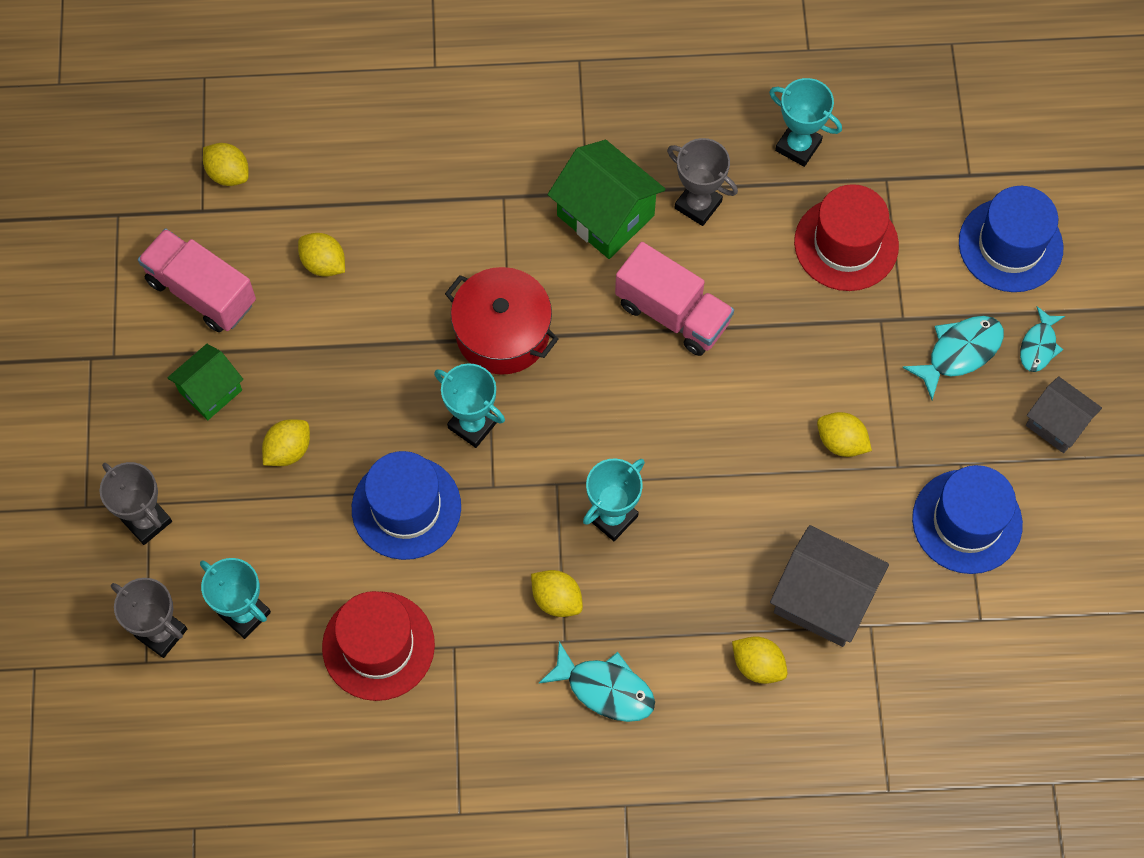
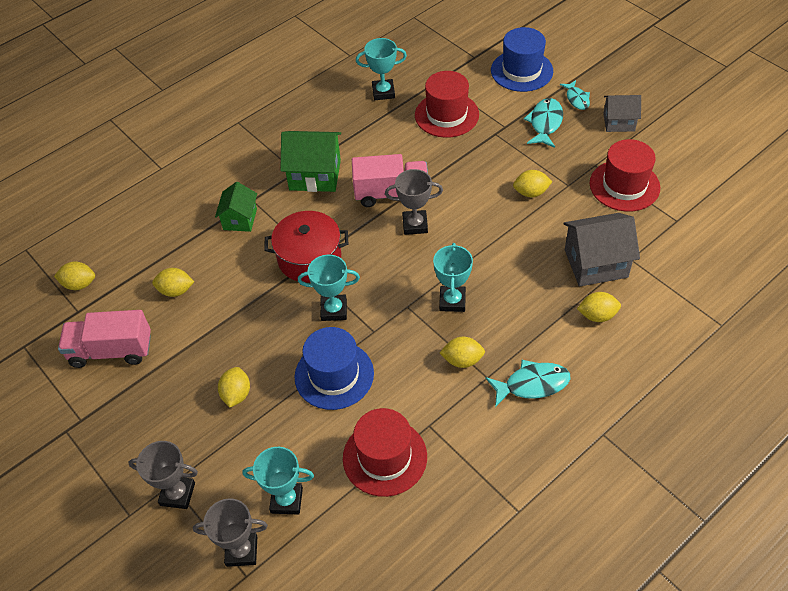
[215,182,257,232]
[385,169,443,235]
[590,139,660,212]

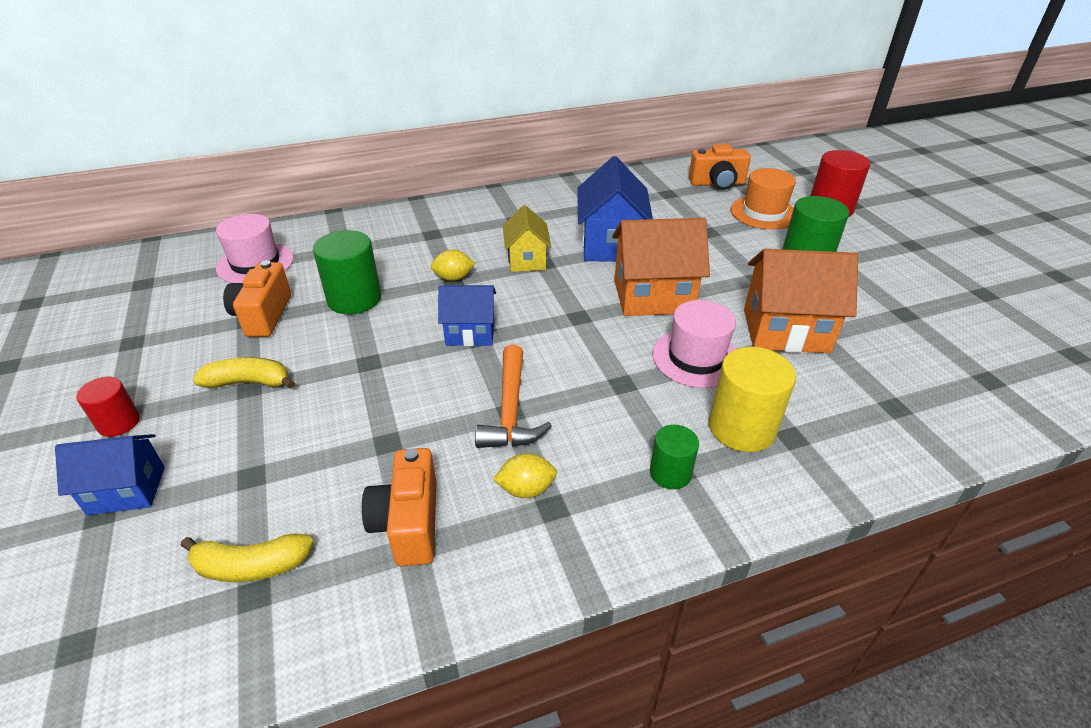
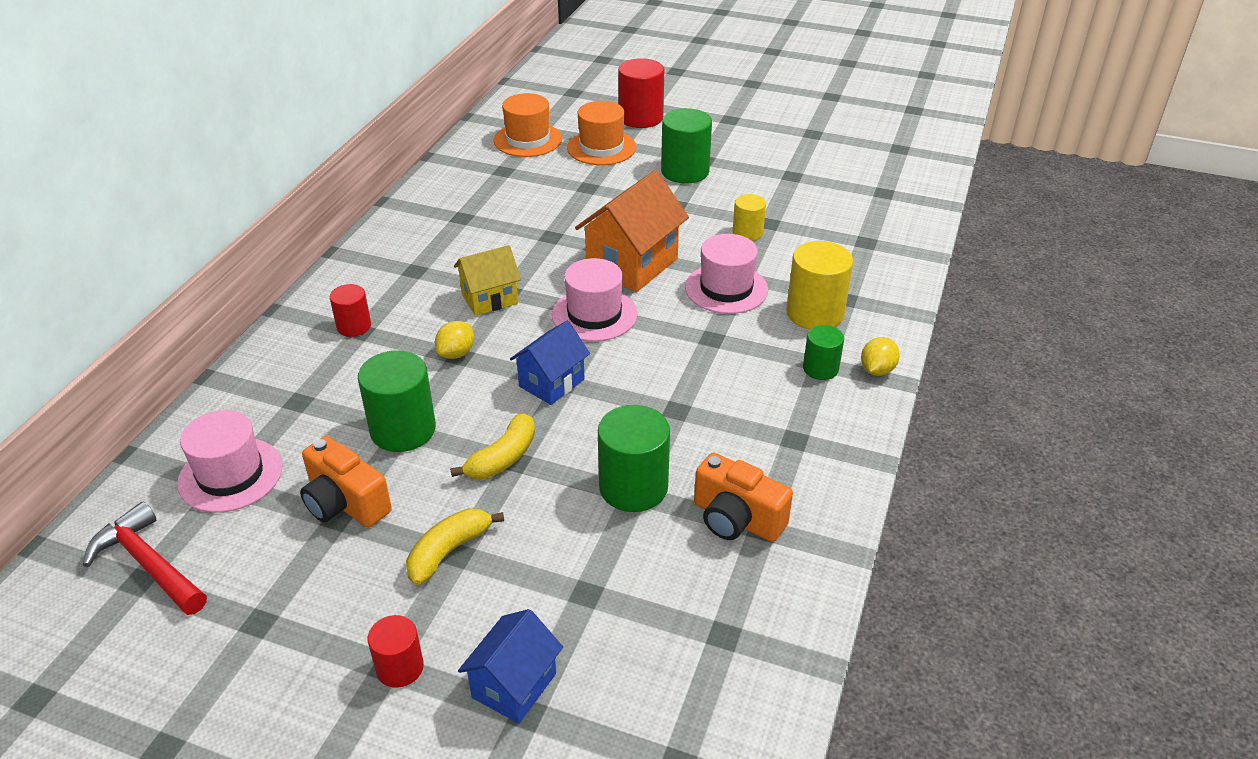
[475,345,552,448] (first image)
[577,156,653,262] (first image)
[83,502,207,615]
[330,284,371,337]
[552,258,637,342]
[598,405,670,512]
[450,413,535,479]
[861,337,900,376]
[494,93,562,157]
[733,194,766,241]
[454,245,521,316]

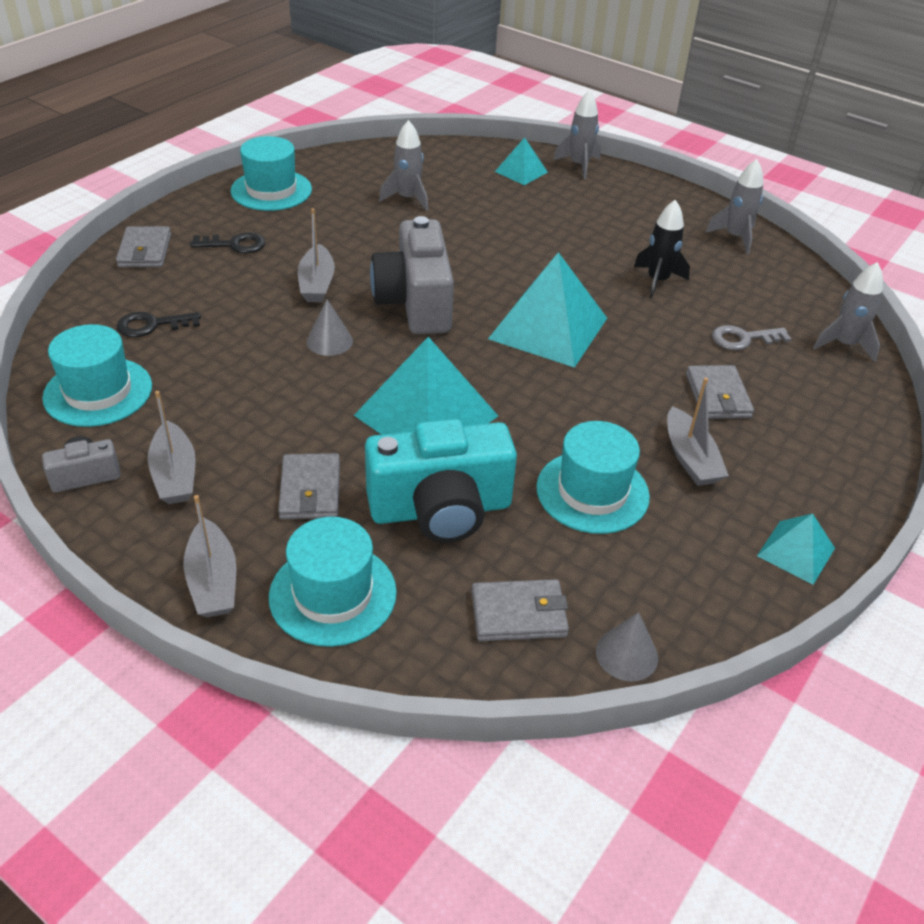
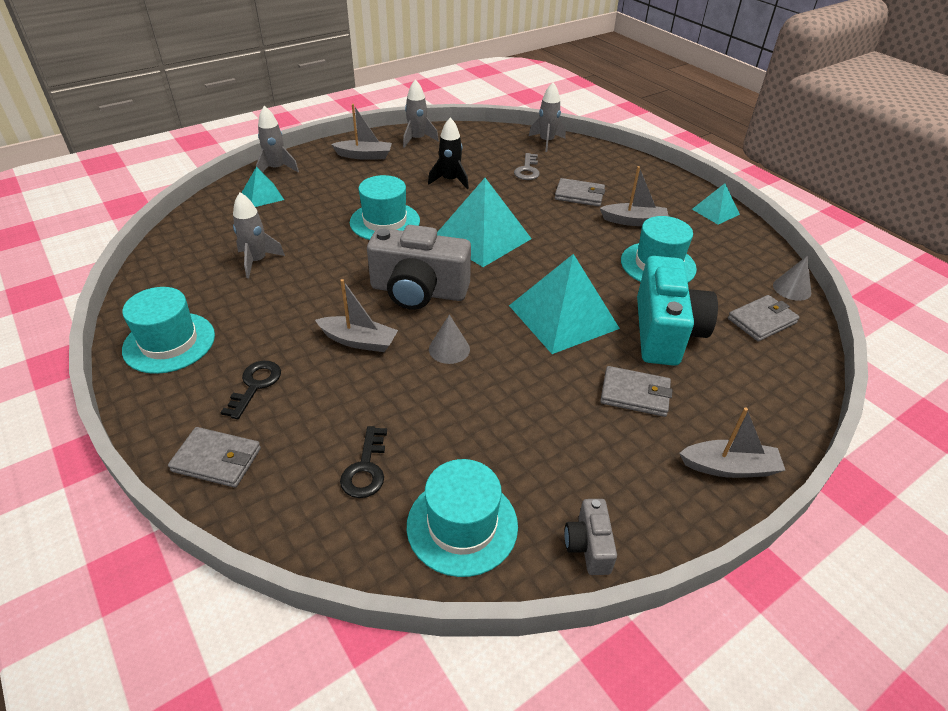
[331,104,392,160]
[350,175,420,240]
[728,295,800,342]

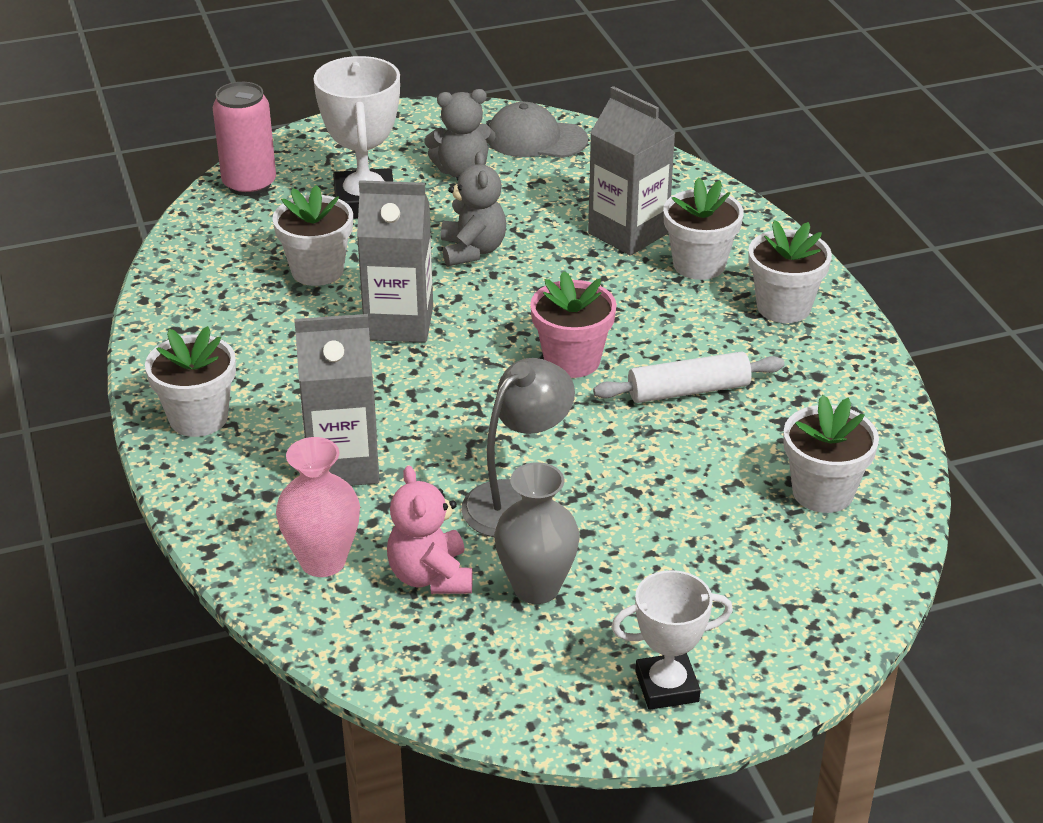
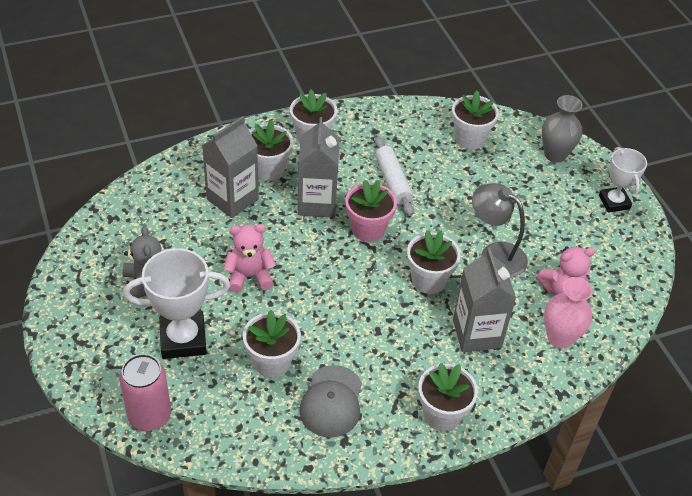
[407,231,460,294]
[298,117,340,218]
[299,365,362,437]
[542,95,583,163]
[224,224,276,293]

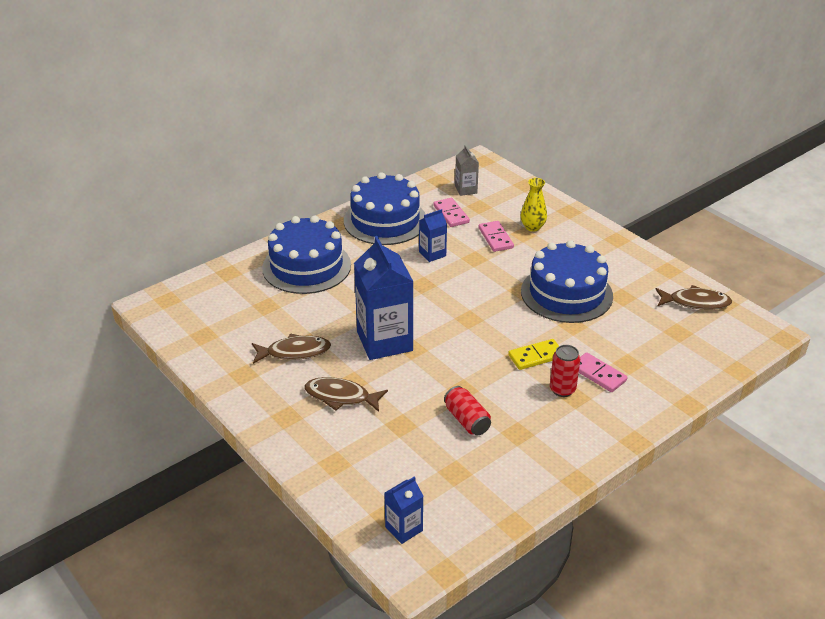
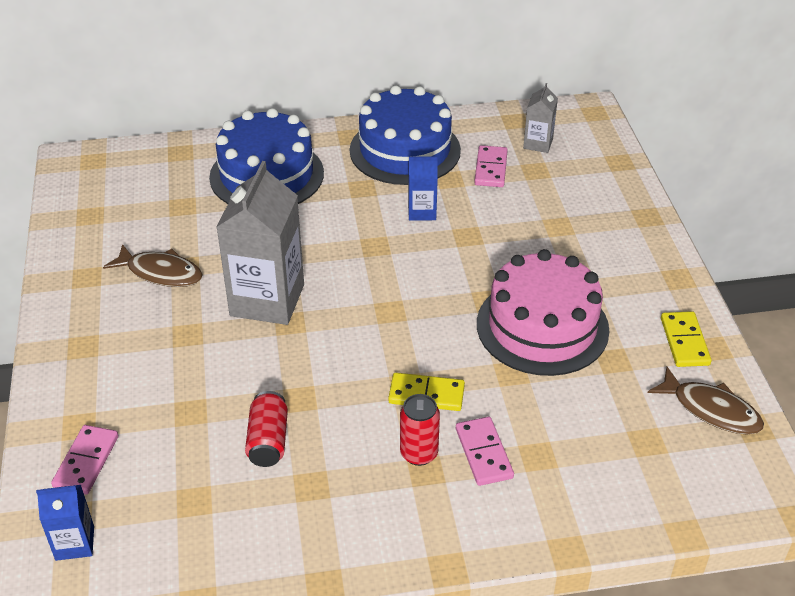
[304,377,388,412] (first image)
[521,178,547,232] (first image)
[661,311,711,367]
[51,425,119,495]
[217,161,304,325]
[477,249,610,376]

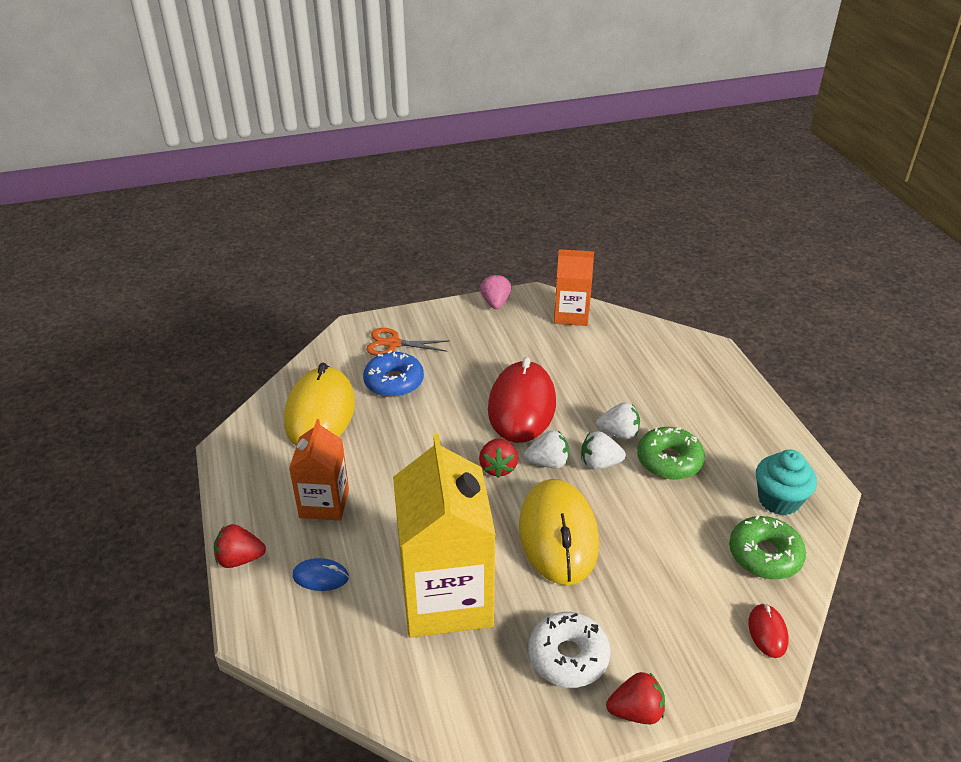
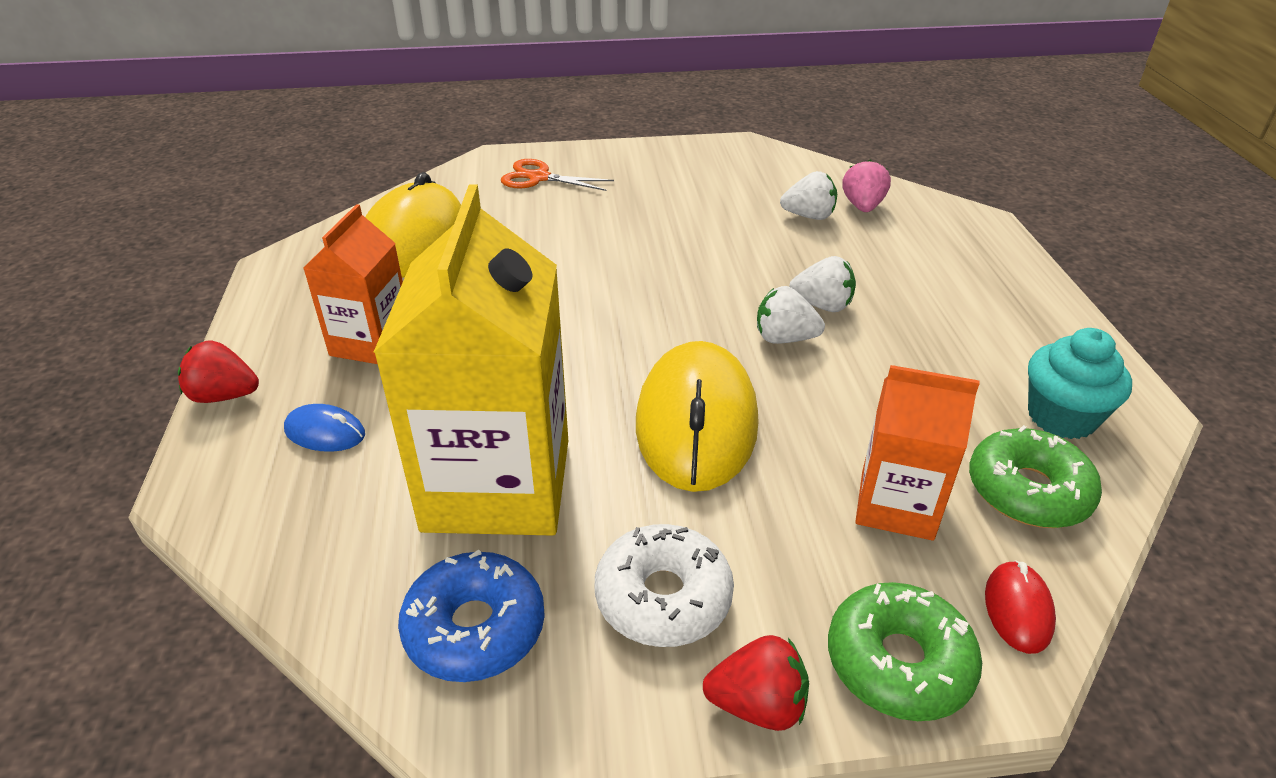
[479,438,518,478] (first image)
[488,357,556,443] (first image)
[398,550,545,682]
[843,160,891,212]
[780,171,837,220]
[855,365,980,541]
[828,582,982,721]

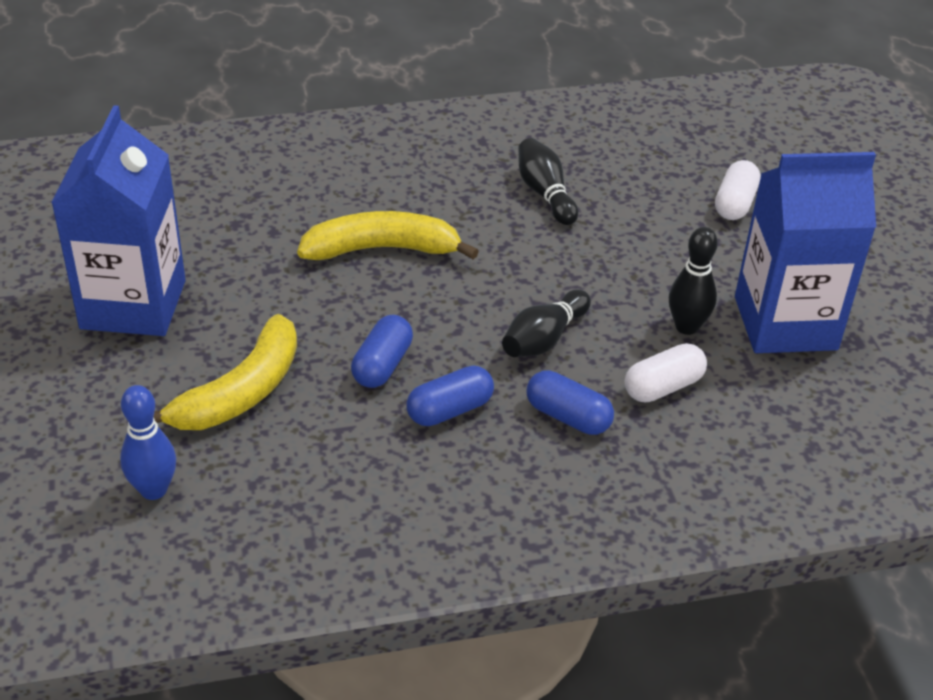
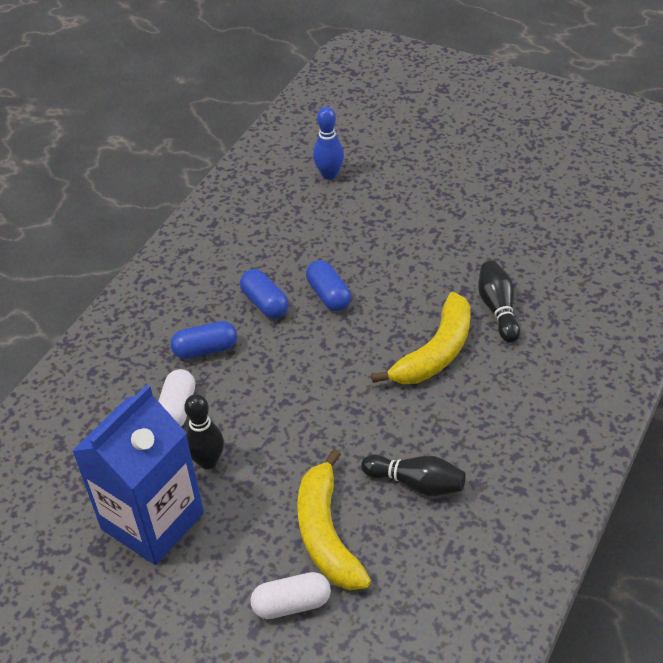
[51,105,186,336] (first image)
[297,449,371,590]
[478,261,520,343]
[240,269,289,319]
[251,572,331,619]

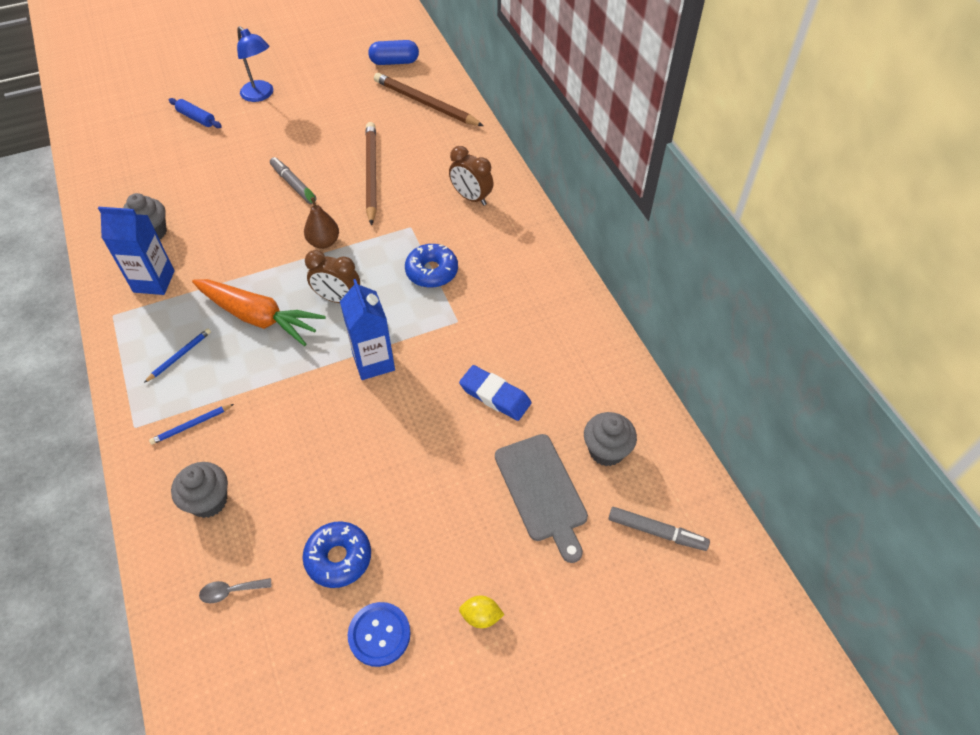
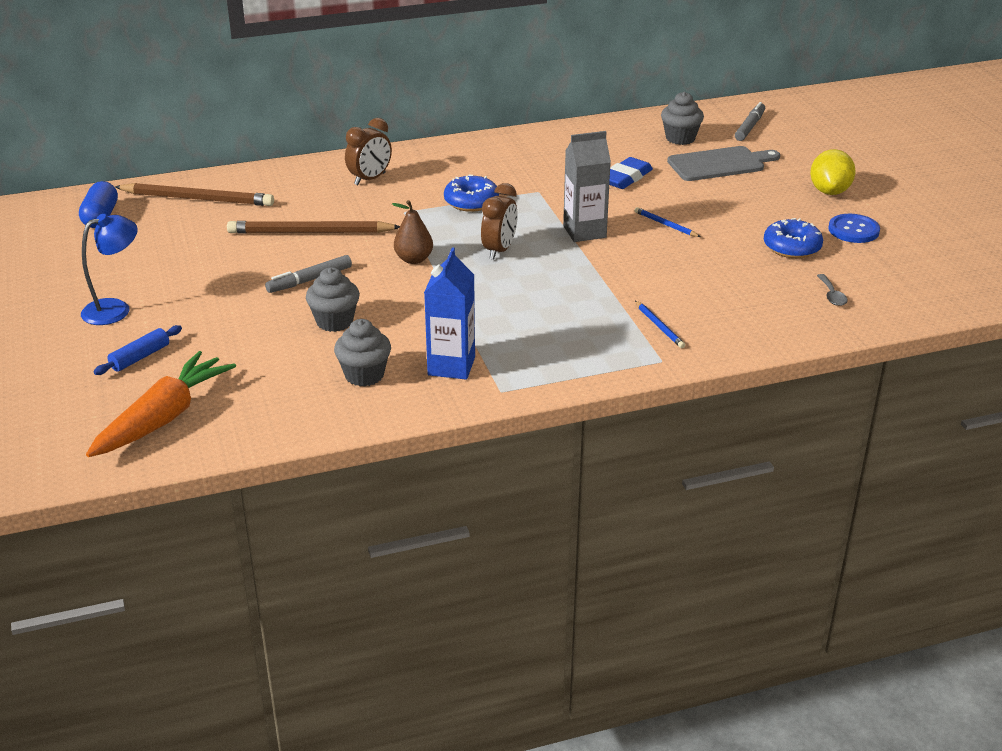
[634,207,701,237]
[306,267,360,332]
[86,351,236,457]
[563,131,611,242]
[115,183,274,206]
[810,149,856,195]

